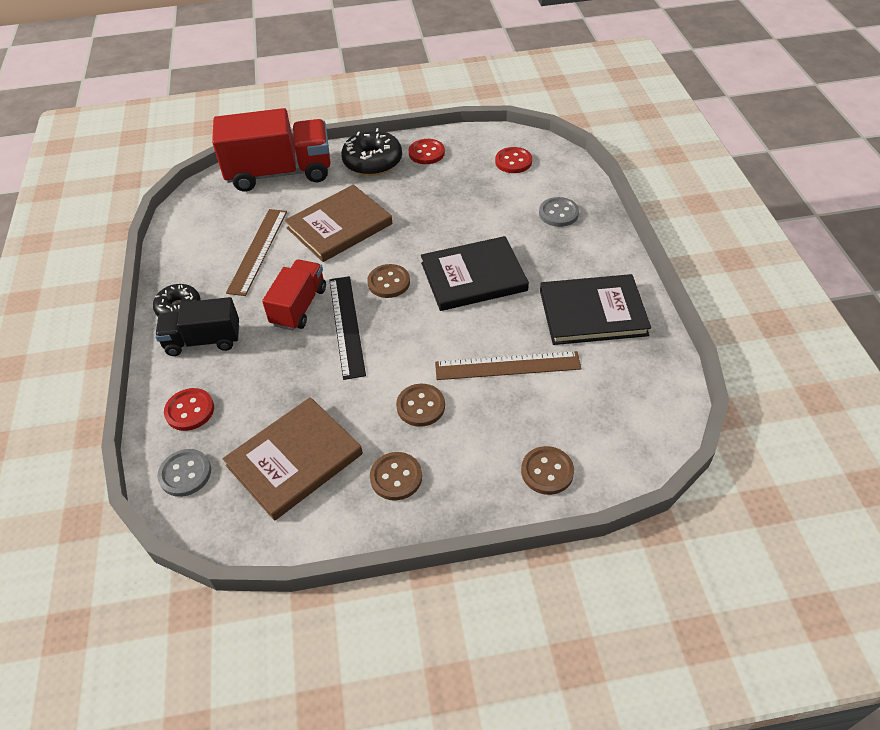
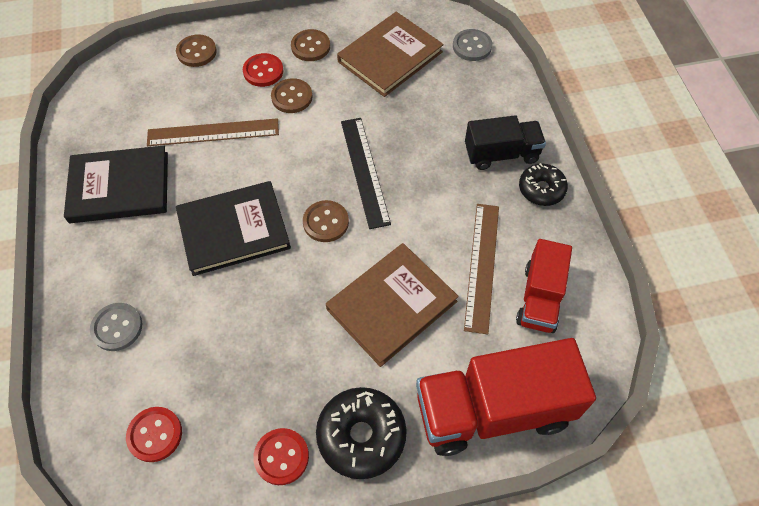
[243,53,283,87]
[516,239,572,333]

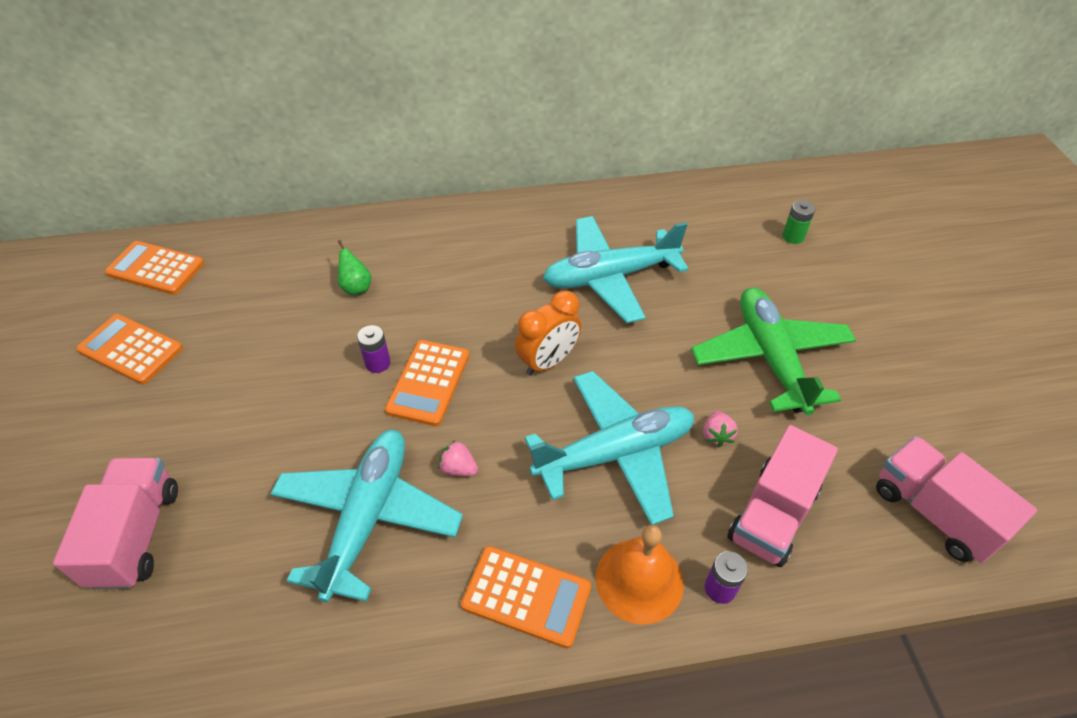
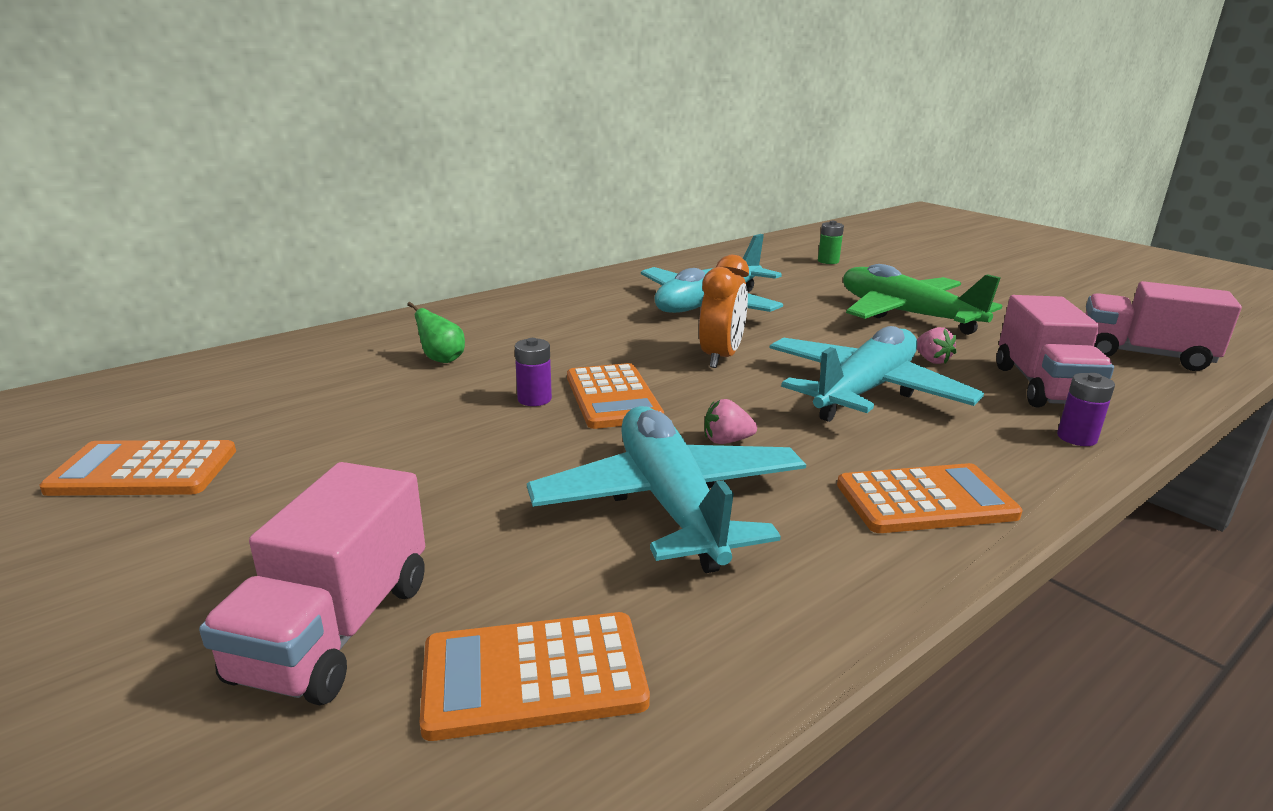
[596,525,684,625] (first image)
[419,612,650,741]
[199,462,425,705]

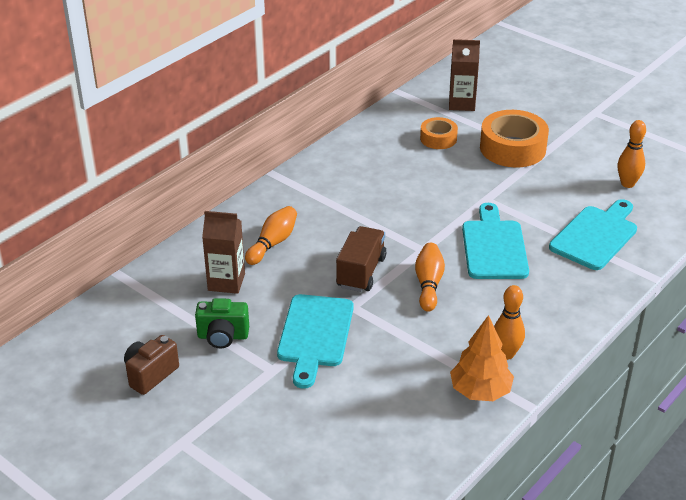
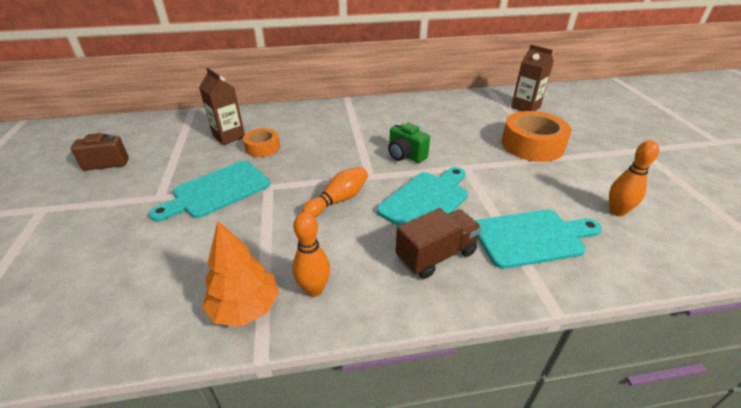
[245,206,297,265] (first image)
[388,123,430,163]
[395,208,482,279]
[243,128,280,157]

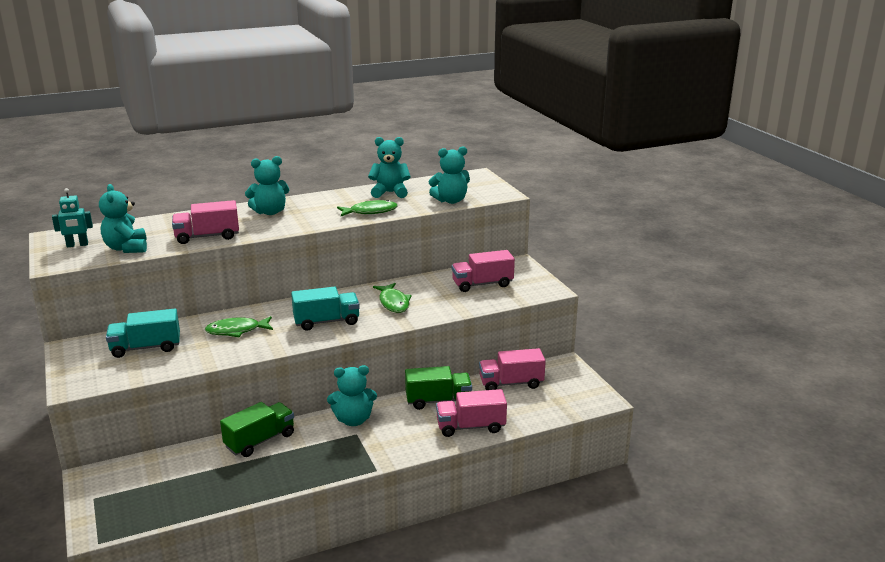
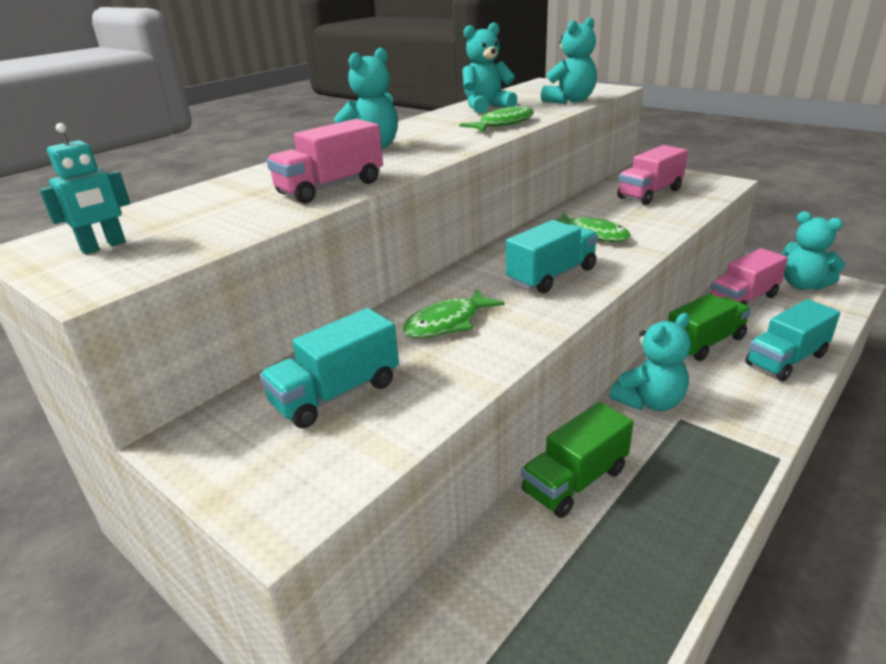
[782,211,846,290]
[745,299,840,381]
[521,402,634,518]

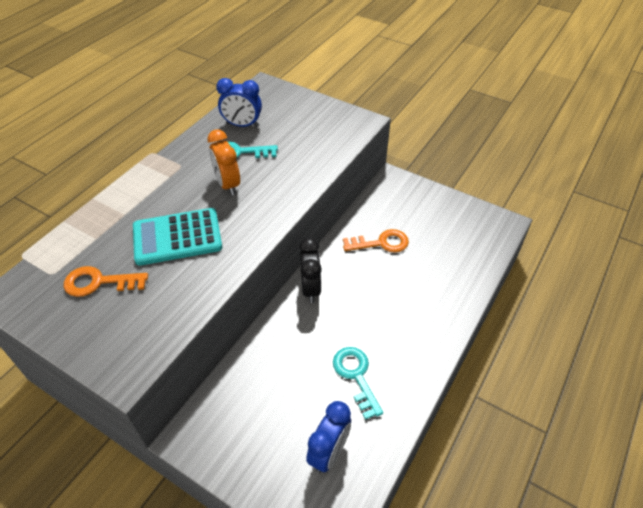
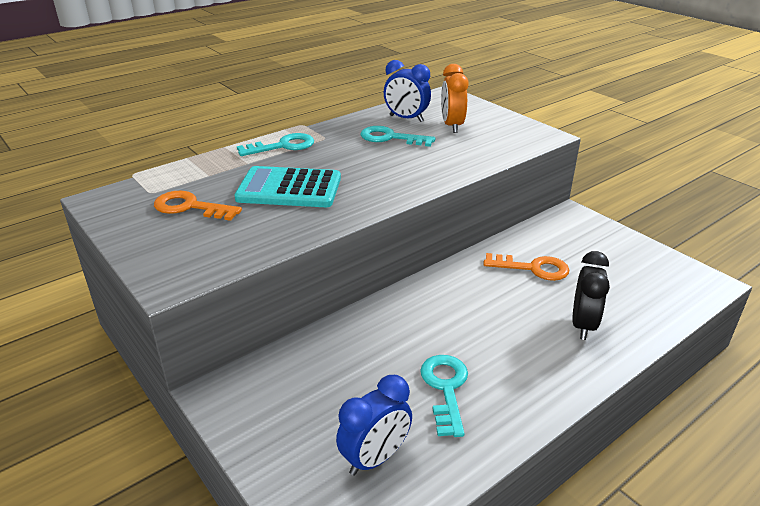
[237,133,314,156]
[441,64,469,133]
[572,251,610,340]

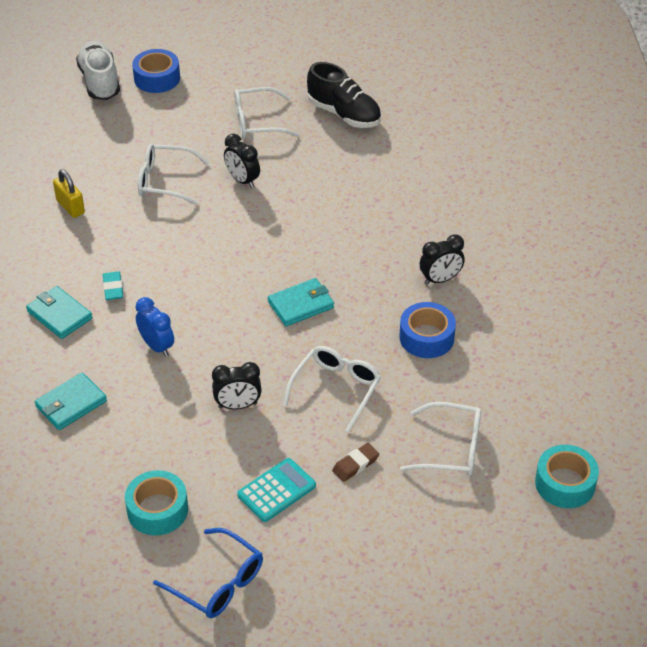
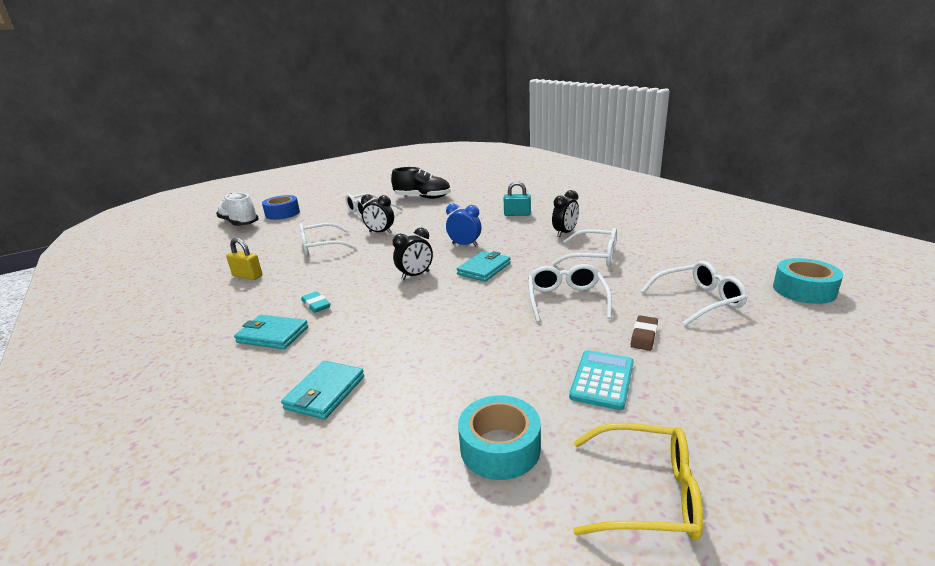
[504,181,531,216]
[446,203,481,246]
[393,228,433,280]
[552,228,617,267]
[573,423,703,541]

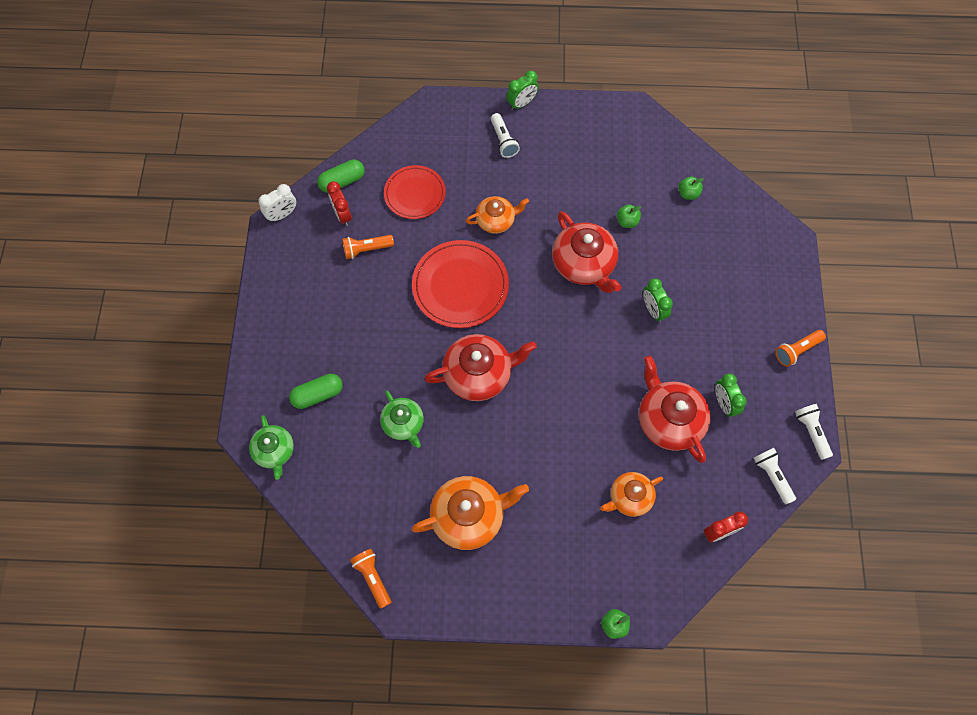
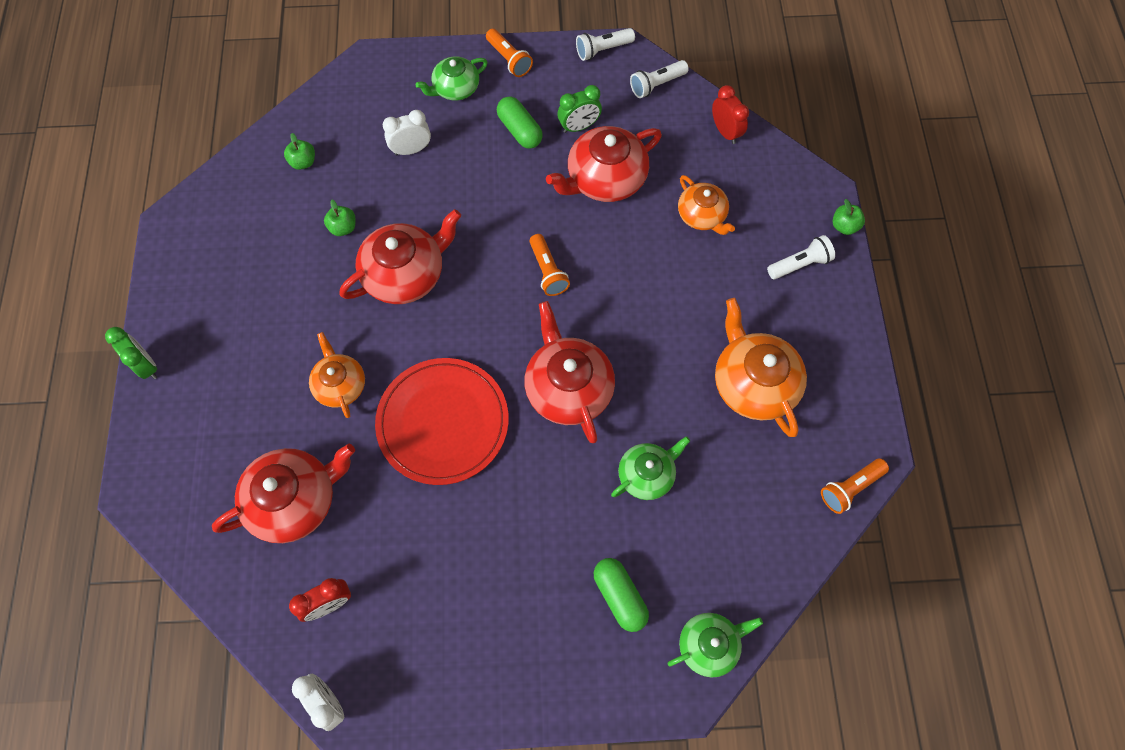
[643,278,673,322] (first image)
[383,110,431,155]
[416,57,488,101]
[497,96,543,149]
[530,234,570,296]
[767,235,835,279]
[212,444,355,543]

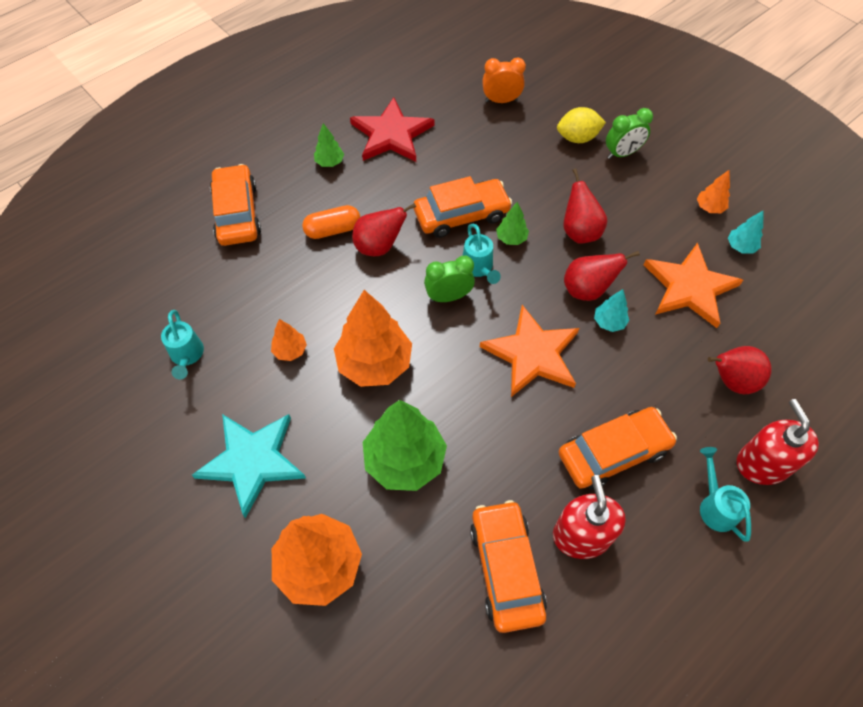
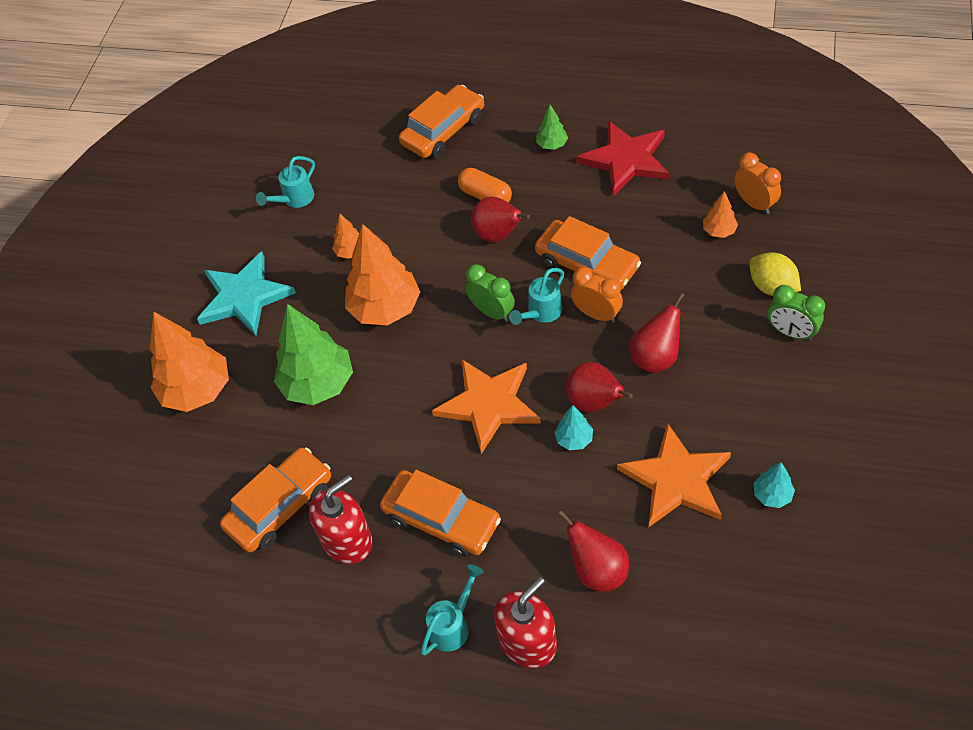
[703,191,738,238]
[571,267,623,323]

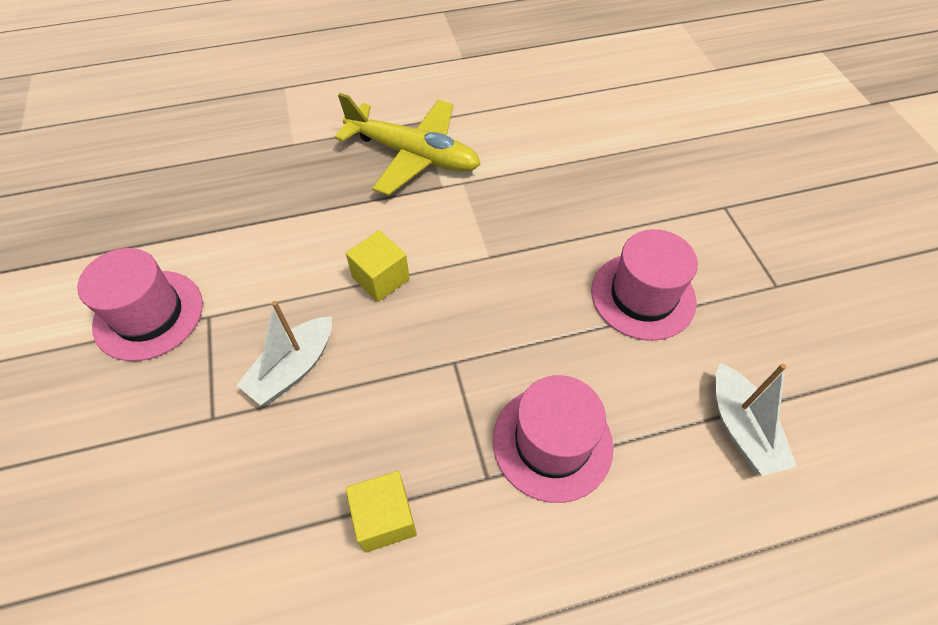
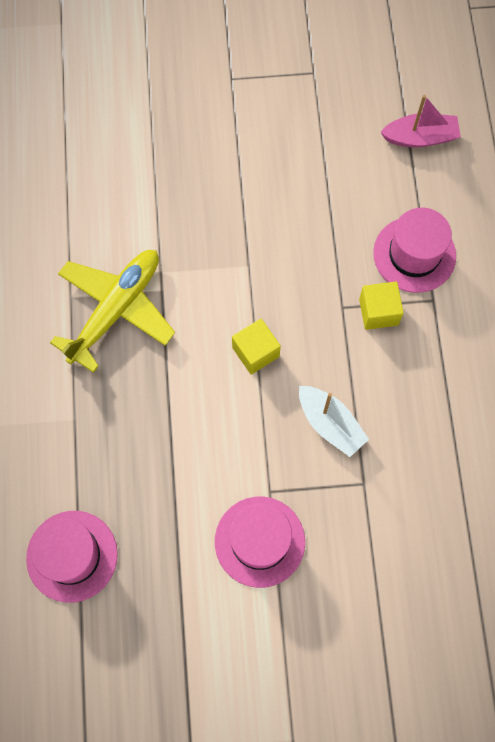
[359,281,404,330]
[26,511,118,603]
[380,95,461,148]

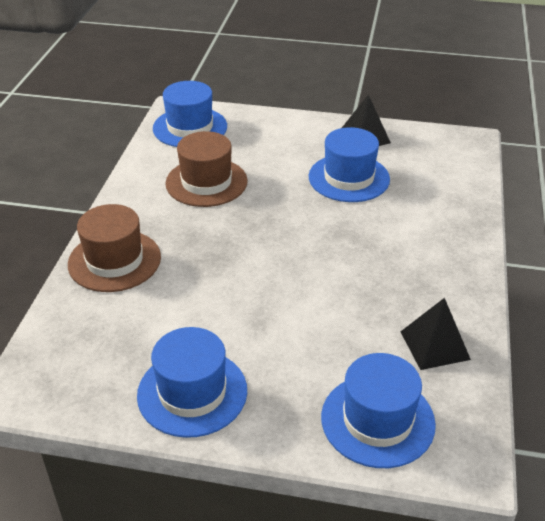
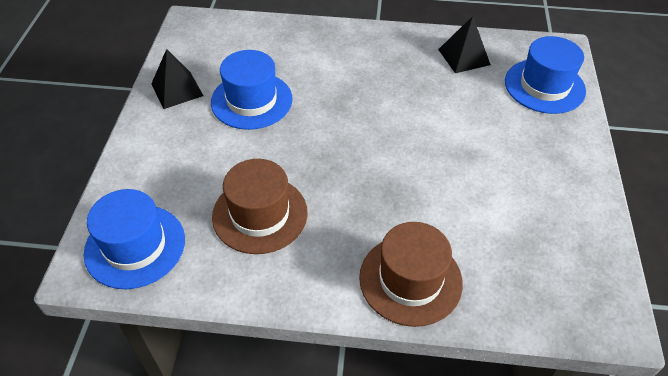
[137,327,247,438] (first image)

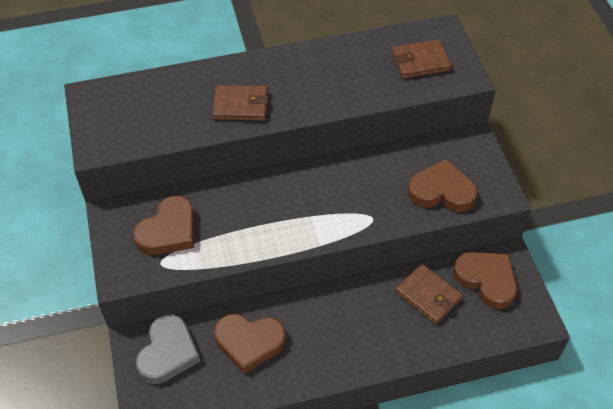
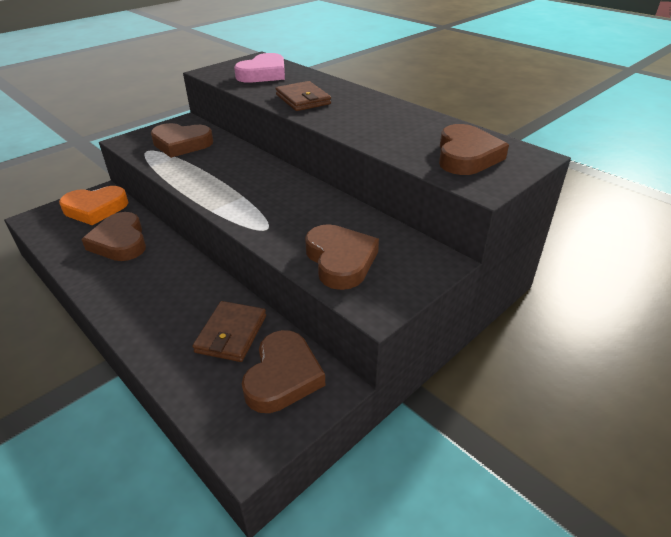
[234,53,285,83]
[439,124,509,175]
[59,186,129,225]

